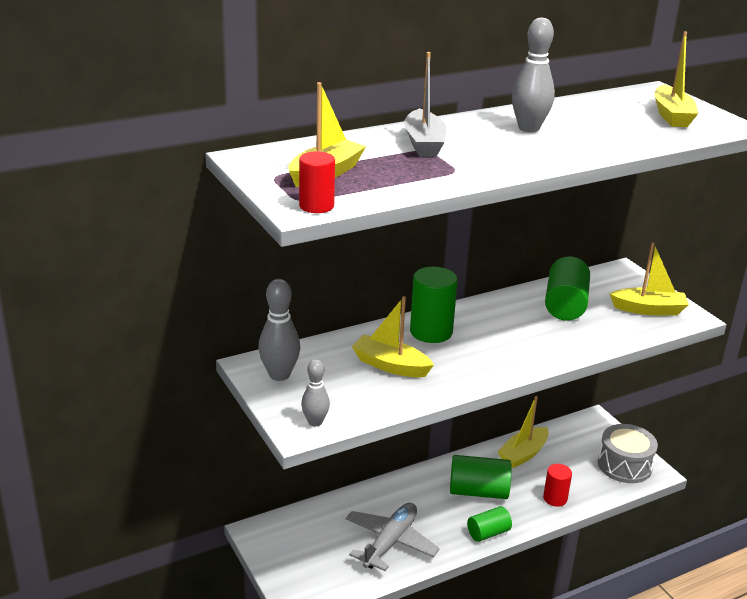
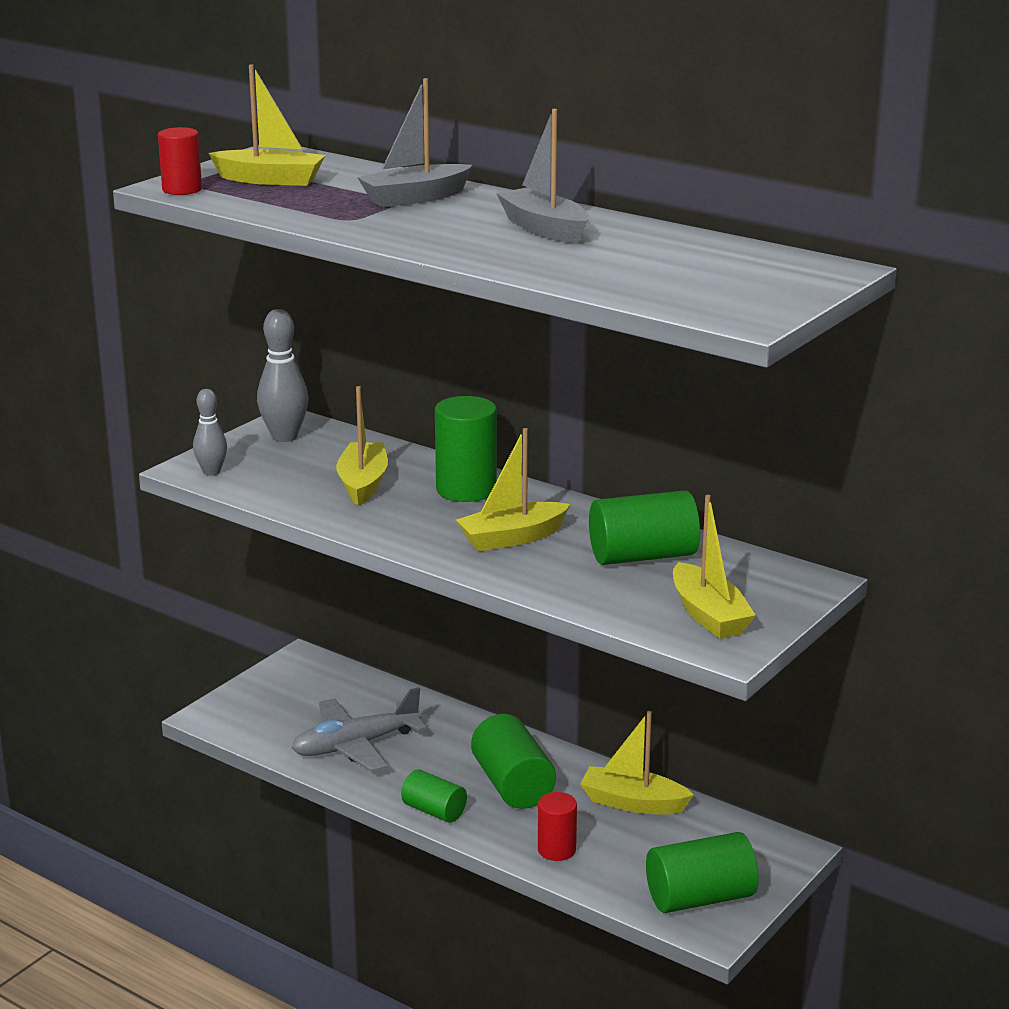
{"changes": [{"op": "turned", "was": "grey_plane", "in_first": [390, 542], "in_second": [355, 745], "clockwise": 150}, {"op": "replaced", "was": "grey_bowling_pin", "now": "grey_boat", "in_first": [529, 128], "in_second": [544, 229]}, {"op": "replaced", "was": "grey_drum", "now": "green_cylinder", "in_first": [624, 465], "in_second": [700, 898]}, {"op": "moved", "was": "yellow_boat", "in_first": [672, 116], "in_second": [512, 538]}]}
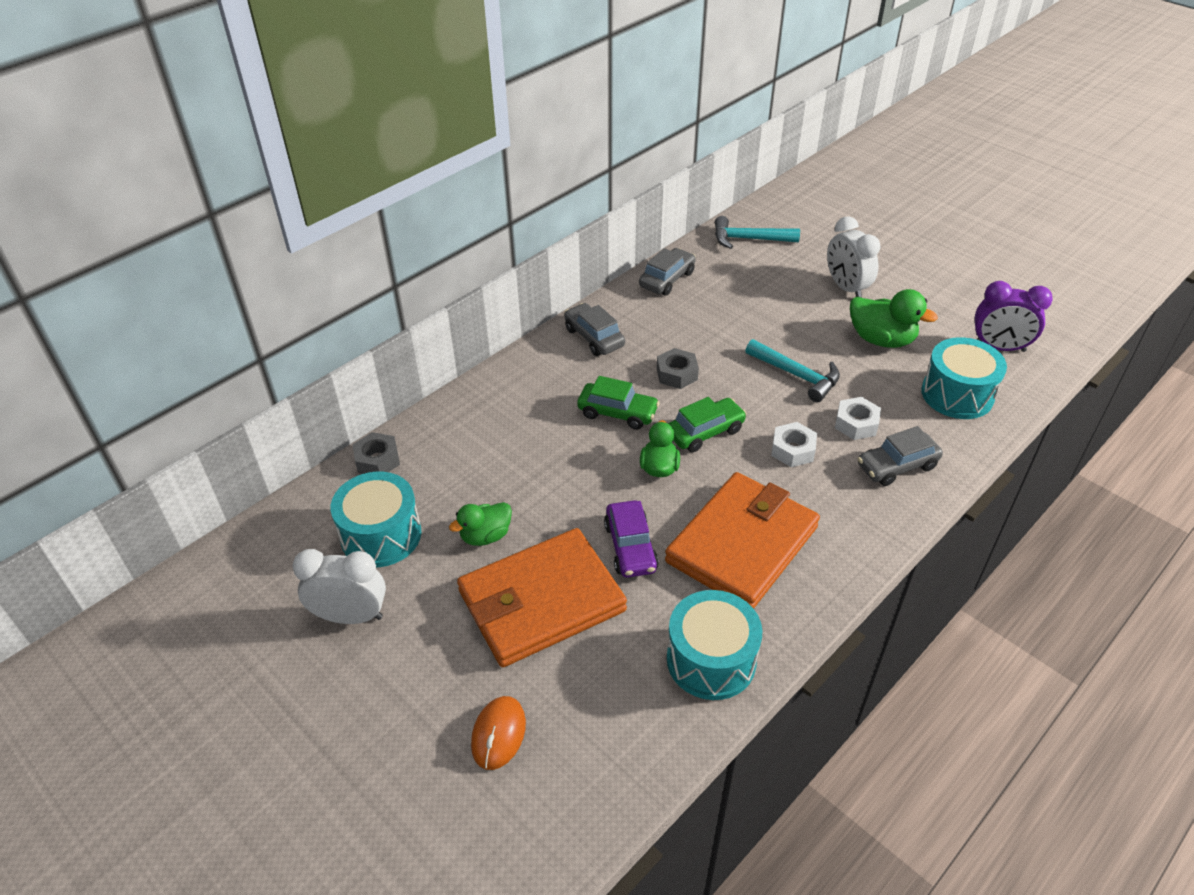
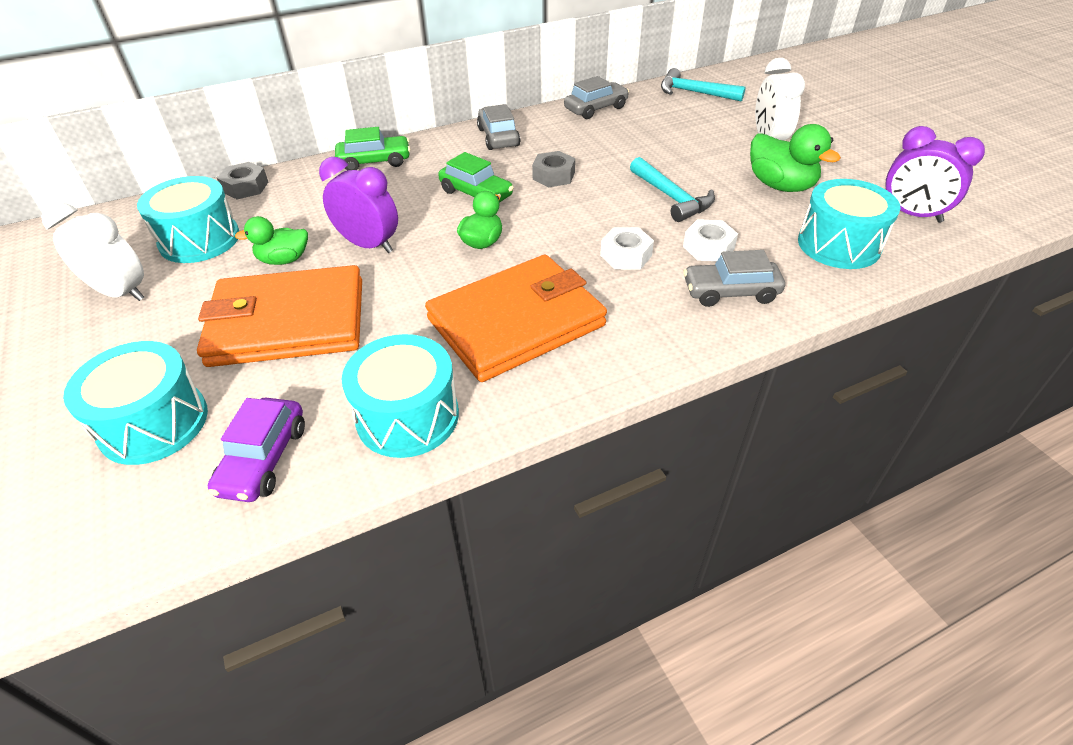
{"changes": [{"op": "replaced", "was": "orange_mouse", "now": "turquoise_drum", "in_first": [498, 734], "in_second": [154, 423]}, {"op": "moved", "was": "purple_car", "in_first": [630, 547], "in_second": [264, 459]}, {"op": "moved", "was": "green_car", "in_first": [705, 432], "in_second": [374, 161]}, {"op": "added", "now": "purple_clock", "in_second": [369, 245]}]}
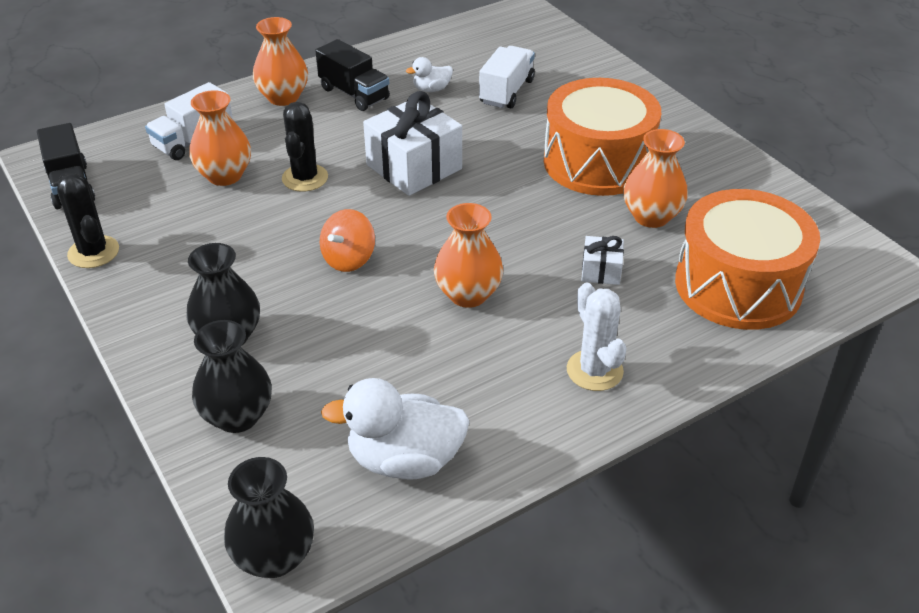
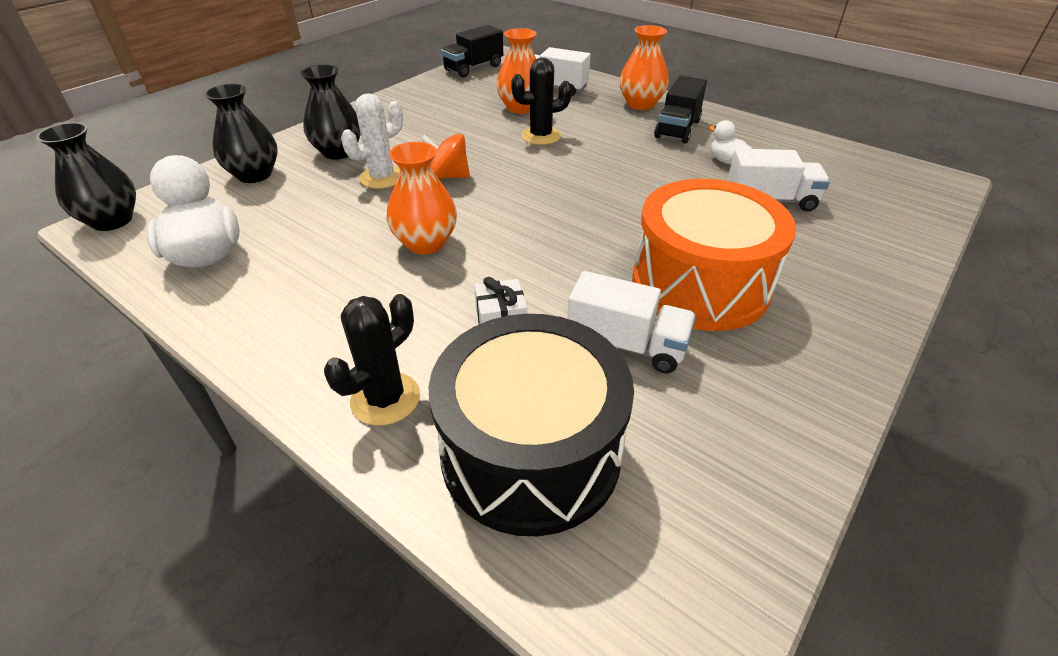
{"changes": [{"op": "moved", "was": "black_cactus", "in_first": [93, 252], "in_second": [385, 399]}, {"op": "removed", "was": "white_gift", "in_first": [414, 167]}, {"op": "moved", "was": "white_cactus", "in_first": [594, 370], "in_second": [382, 178]}, {"op": "replaced", "was": "orange_vase", "now": "white_truck", "in_first": [651, 216], "in_second": [626, 345]}, {"op": "recoloured", "was": "orange_drum", "now": "black_drum", "in_first": [738, 285], "in_second": [530, 452]}]}
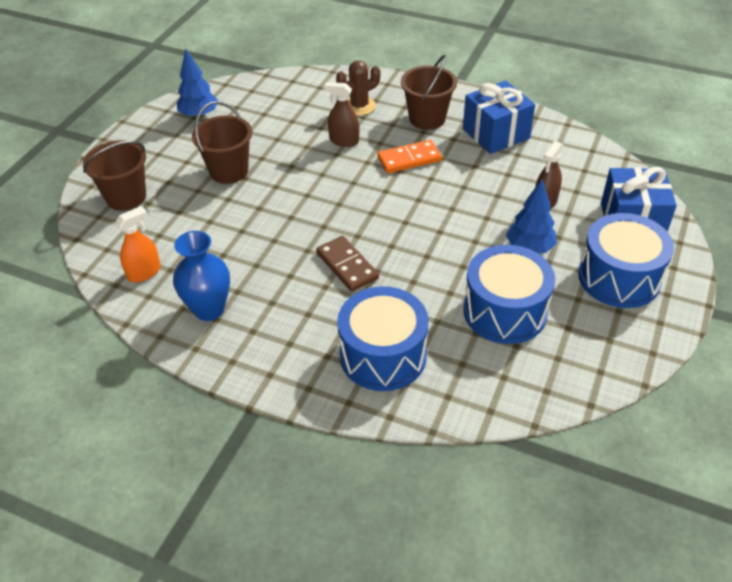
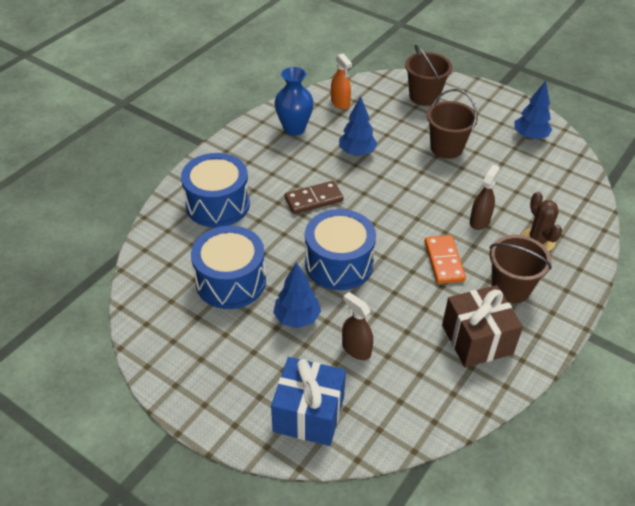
{"changes": [{"op": "recoloured", "was": "blue_gift", "now": "brown_gift", "in_first": [496, 134], "in_second": [477, 339]}, {"op": "moved", "was": "blue_drum", "in_first": [619, 277], "in_second": [339, 263]}, {"op": "added", "now": "blue_tree", "in_second": [356, 152]}]}
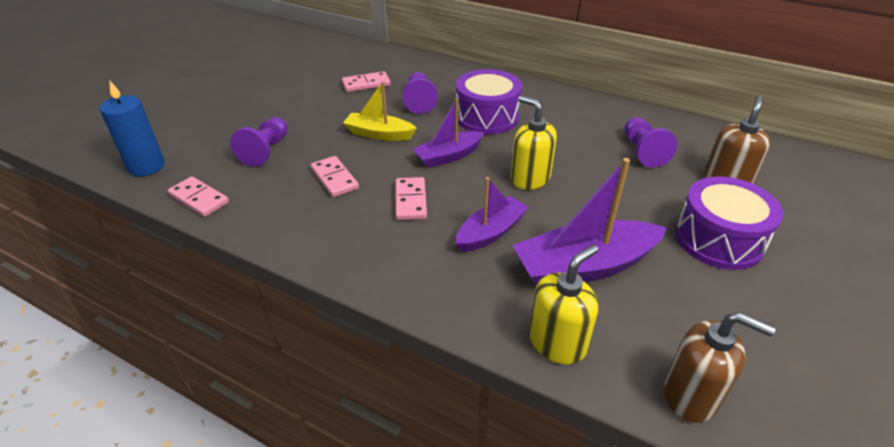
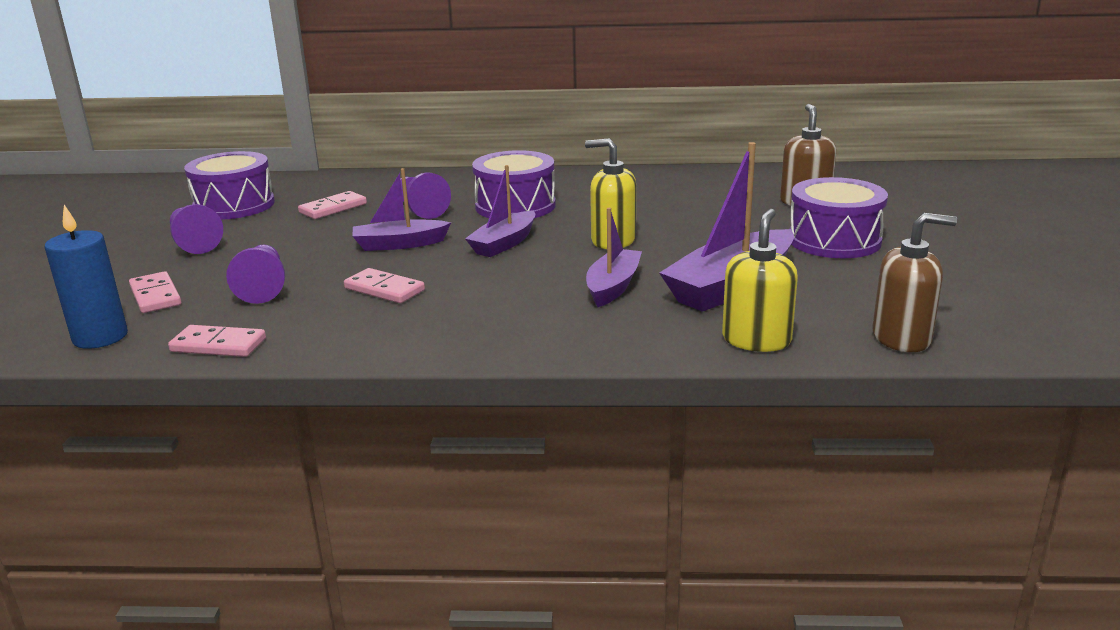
{"changes": [{"op": "recoloured", "was": "yellow_boat", "now": "purple_boat", "in_first": [379, 134], "in_second": [399, 244]}, {"op": "moved", "was": "pink_domino", "in_first": [411, 201], "in_second": [156, 296]}, {"op": "moved", "was": "purple_pawn", "in_first": [642, 151], "in_second": [194, 243]}, {"op": "added", "now": "purple_drum", "in_second": [234, 205]}]}
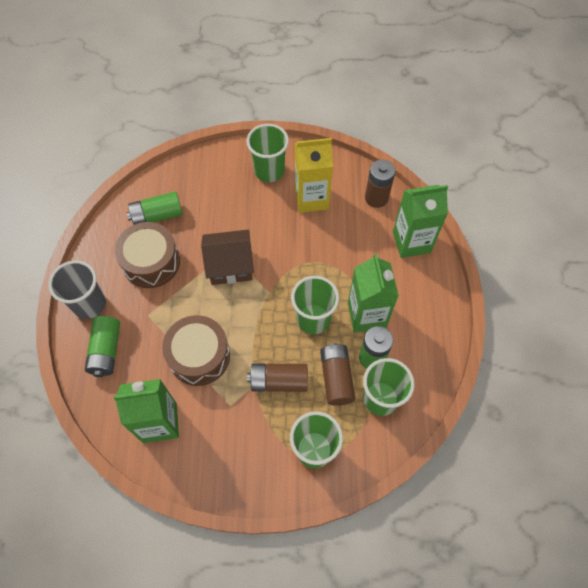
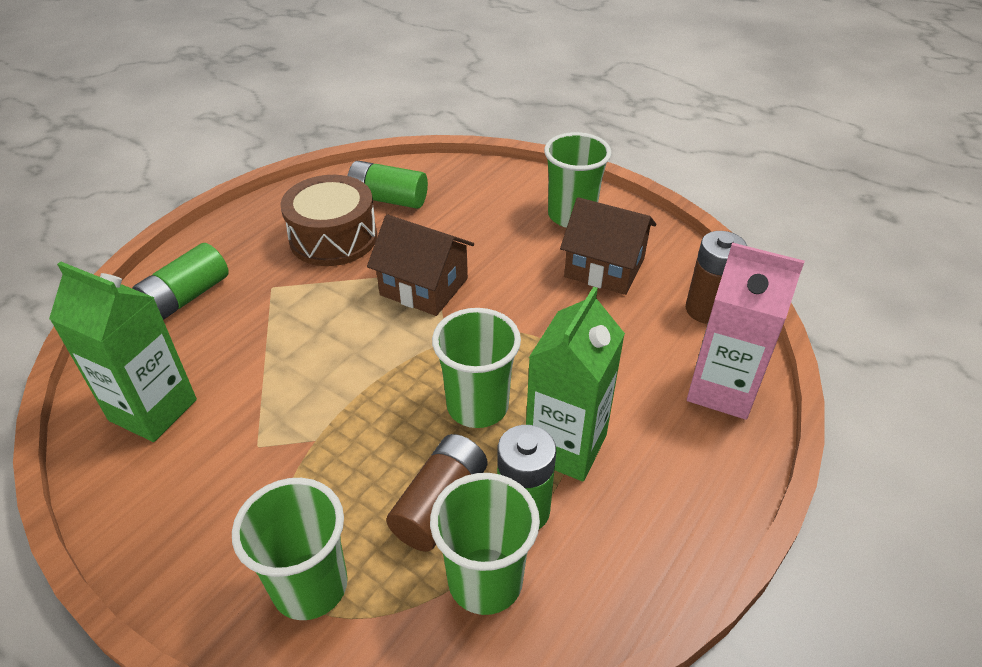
{"changes": [{"op": "removed", "was": "grey_cup", "in_first": [89, 304]}, {"op": "removed", "was": "brown_drum", "in_first": [199, 356]}, {"op": "removed", "was": "brown_battery", "in_first": [278, 381]}, {"op": "replaced", "was": "yellow_carton", "now": "brown_house", "in_first": [311, 198], "in_second": [604, 268]}, {"op": "recoloured", "was": "green_carton", "now": "pink_carton", "in_first": [411, 242], "in_second": [722, 389]}]}
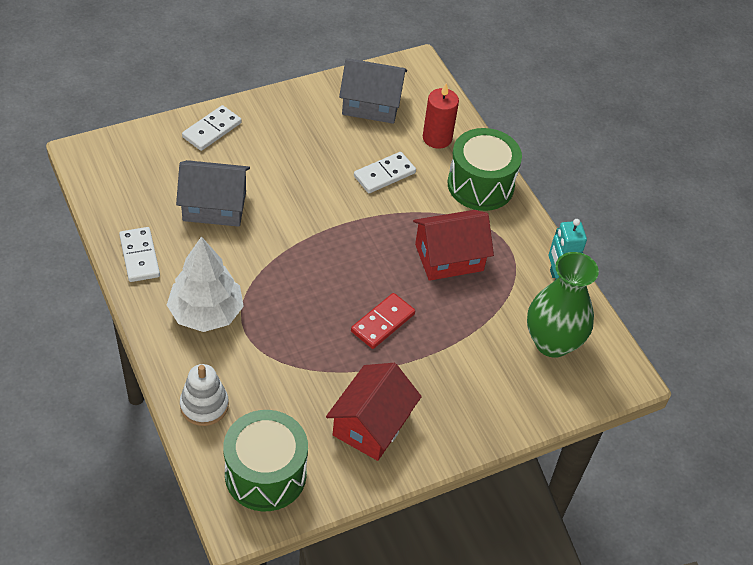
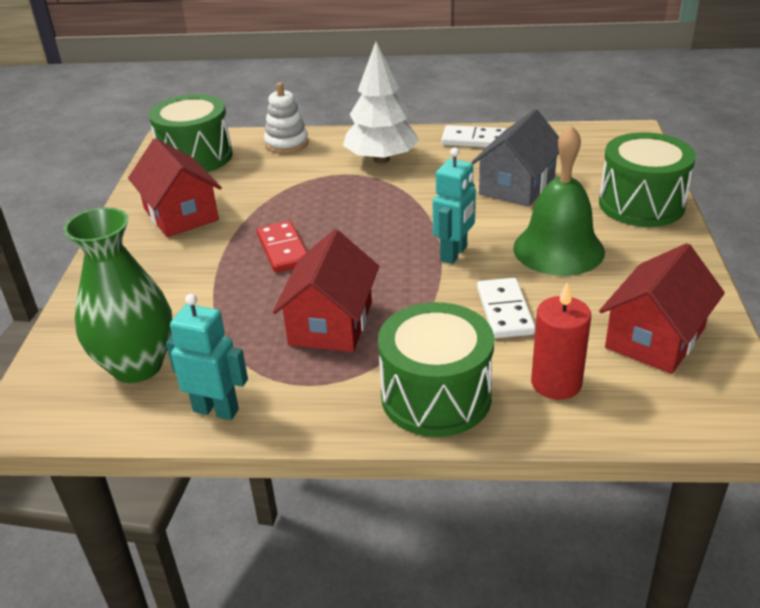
{"changes": [{"op": "replaced", "was": "white_domino", "now": "green_drum", "in_first": [212, 130], "in_second": [641, 204]}, {"op": "recoloured", "was": "grey_house", "now": "red_house", "in_first": [371, 104], "in_second": [655, 338]}, {"op": "added", "now": "turquoise_robot", "in_second": [454, 254]}, {"op": "added", "now": "green_bell", "in_second": [558, 249]}]}
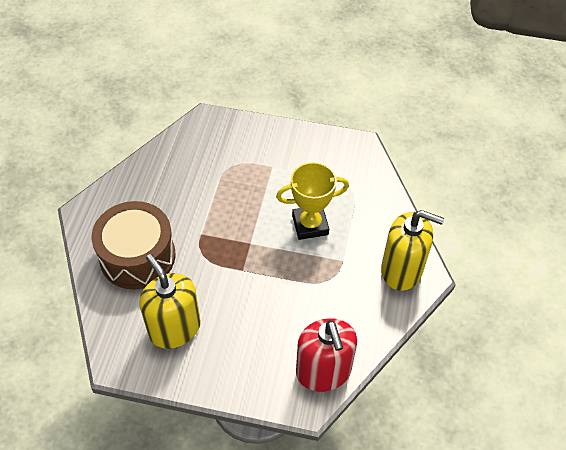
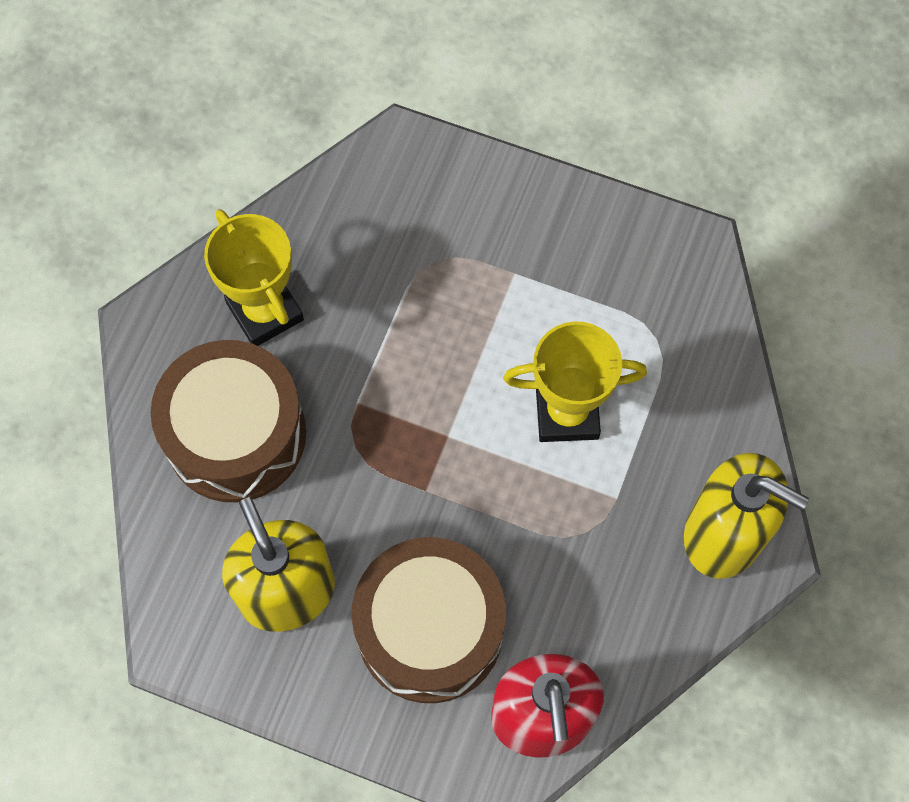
{"changes": [{"op": "added", "now": "yellow_trophy", "in_second": [264, 311]}, {"op": "added", "now": "brown_drum", "in_second": [430, 629]}]}
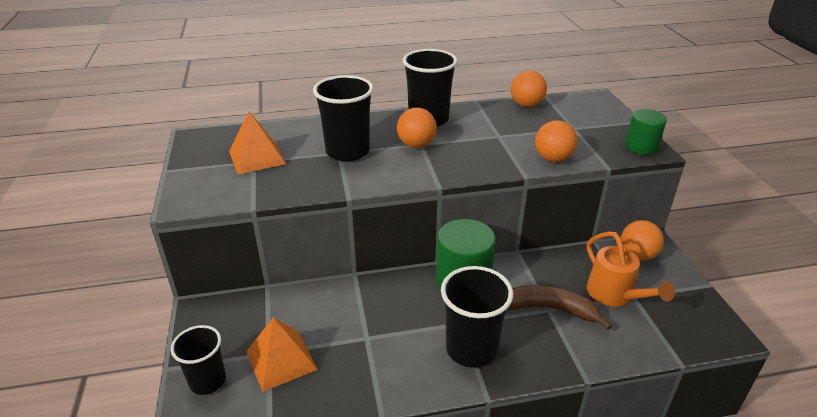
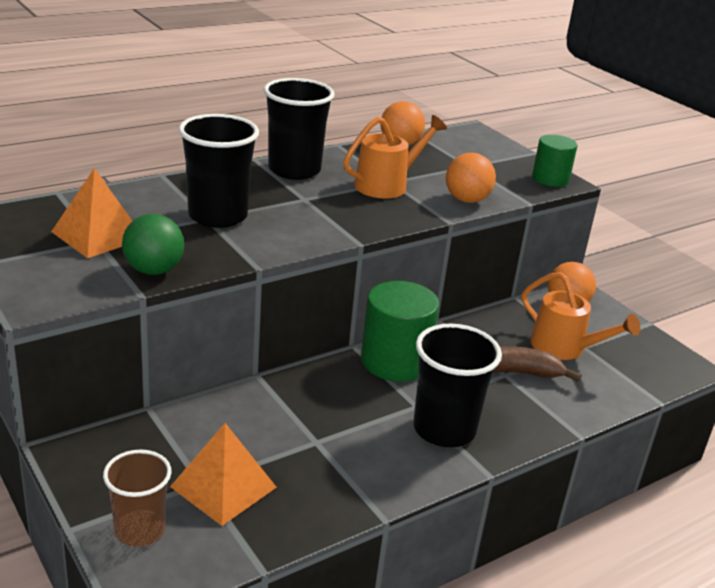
{"changes": [{"op": "recoloured", "was": "black_cup", "now": "brown_cup", "in_first": [207, 381], "in_second": [140, 530]}, {"op": "removed", "was": "orange_ball", "in_first": [416, 145]}, {"op": "added", "now": "green_ball", "in_second": [154, 270]}, {"op": "added", "now": "orange_watering_can", "in_second": [387, 185]}]}
